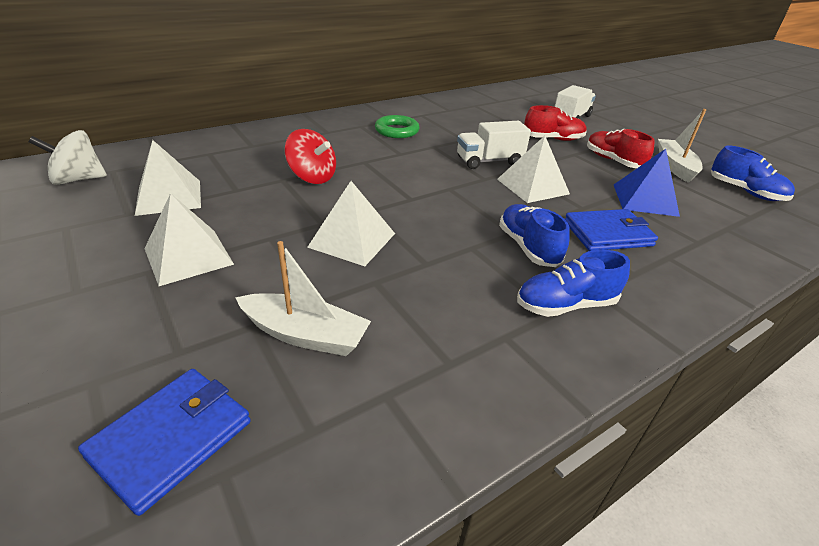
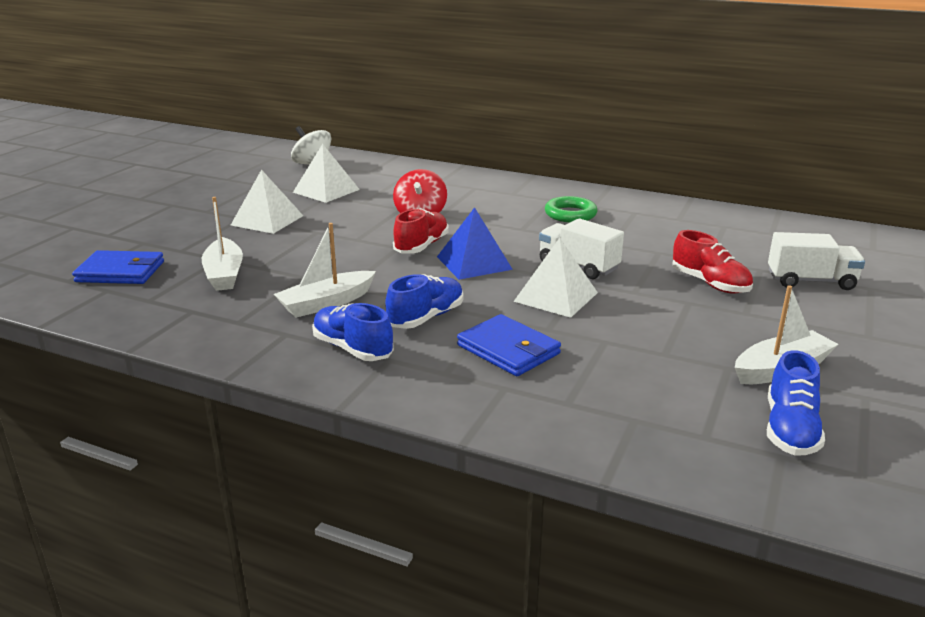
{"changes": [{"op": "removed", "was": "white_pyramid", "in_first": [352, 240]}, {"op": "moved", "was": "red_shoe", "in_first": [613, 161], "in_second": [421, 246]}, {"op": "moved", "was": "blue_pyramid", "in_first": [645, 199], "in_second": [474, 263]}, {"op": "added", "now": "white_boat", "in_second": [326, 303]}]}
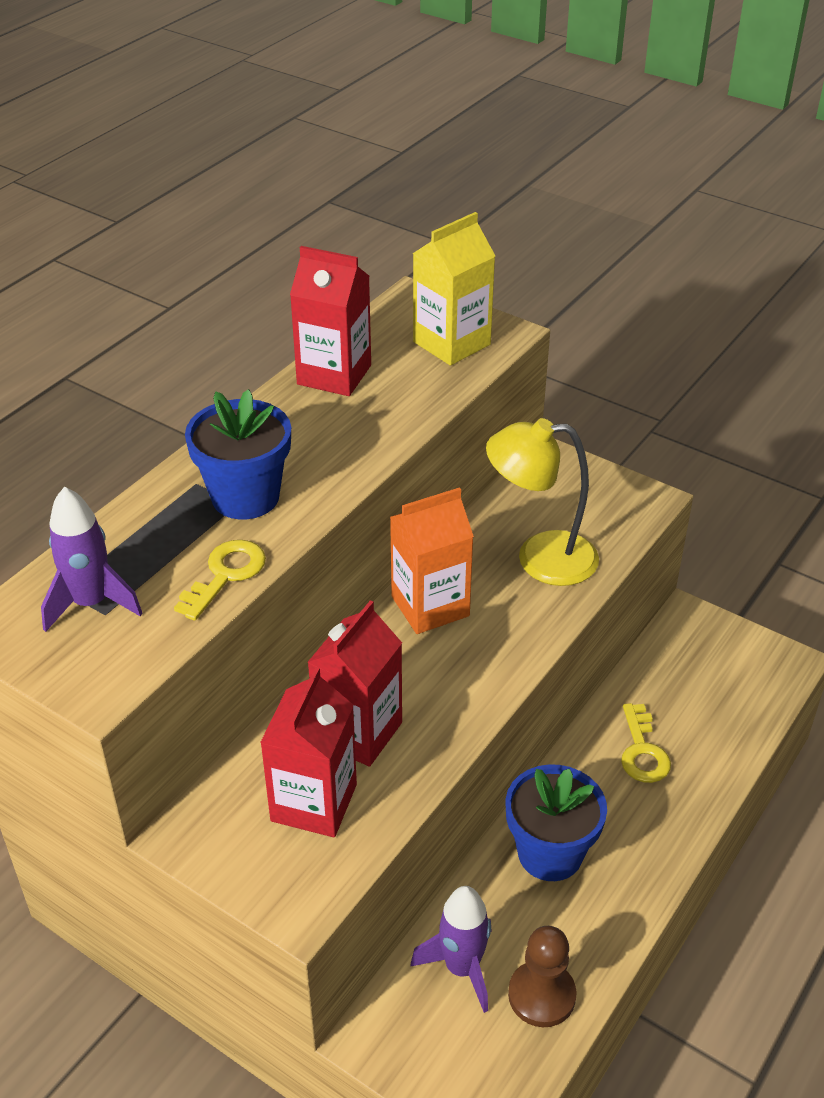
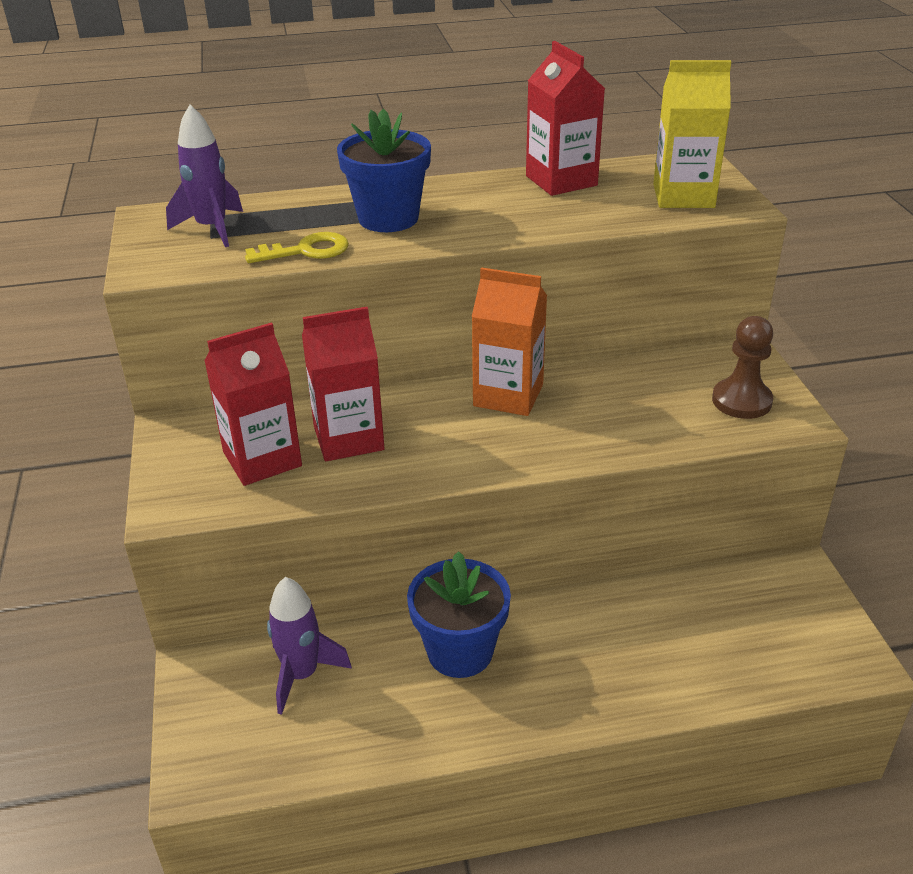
{"changes": [{"op": "removed", "was": "yellow_lamp", "in_first": [540, 558]}, {"op": "moved", "was": "brown_pawn", "in_first": [541, 995], "in_second": [741, 401]}, {"op": "removed", "was": "yellow_key", "in_first": [642, 751]}]}
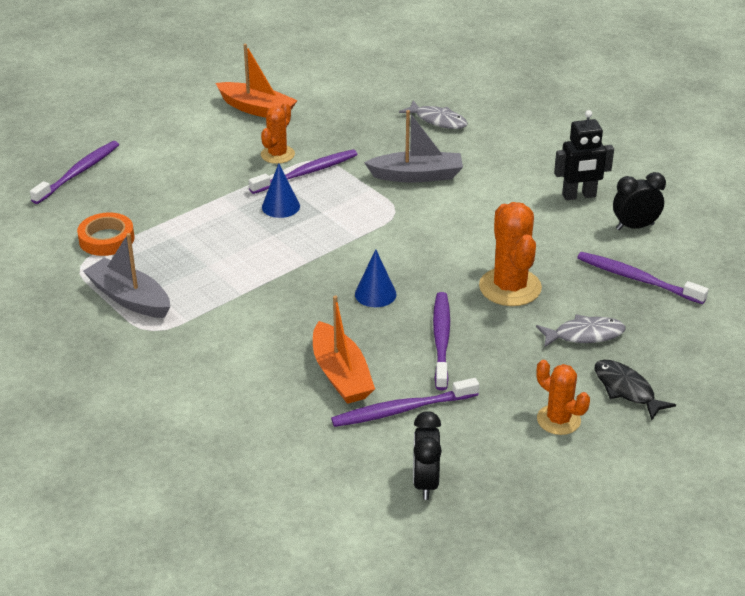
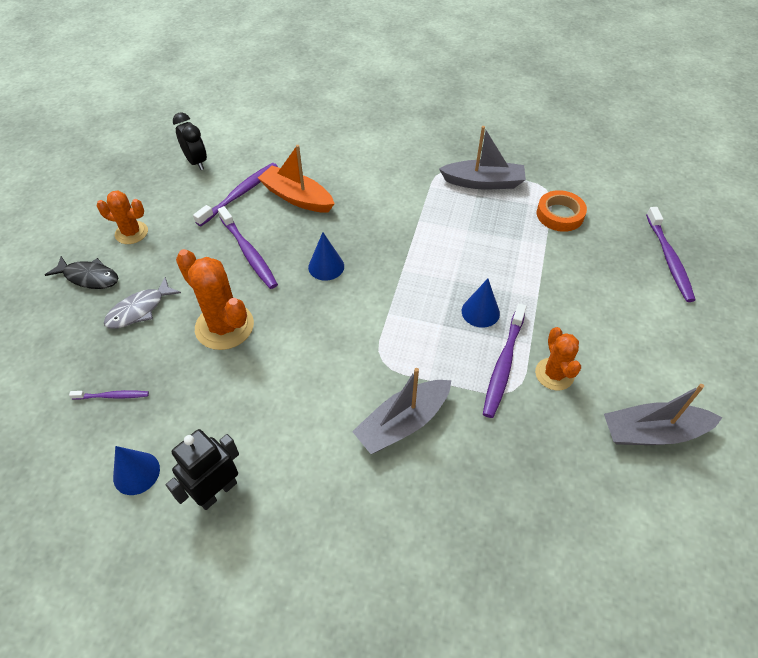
{"changes": [{"op": "recoloured", "was": "orange_boat", "now": "grey_boat", "in_first": [257, 109], "in_second": [652, 432]}, {"op": "removed", "was": "grey_fish", "in_first": [438, 120]}, {"op": "resized", "was": "purple_toothbrush", "in_first": [636, 279], "in_second": [113, 396], "ratio": 0.54}, {"op": "replaced", "was": "black_clock", "now": "blue_cone", "in_first": [635, 227], "in_second": [136, 473]}]}
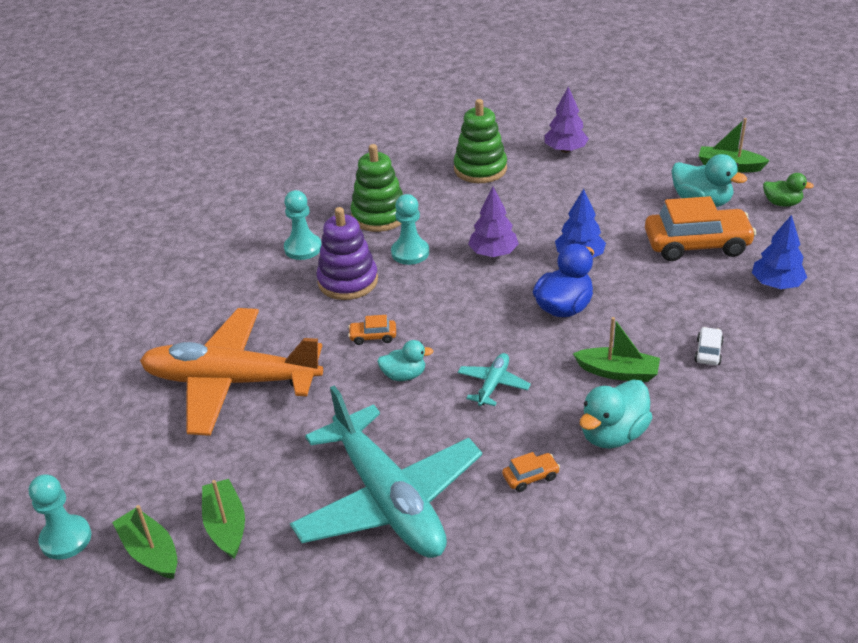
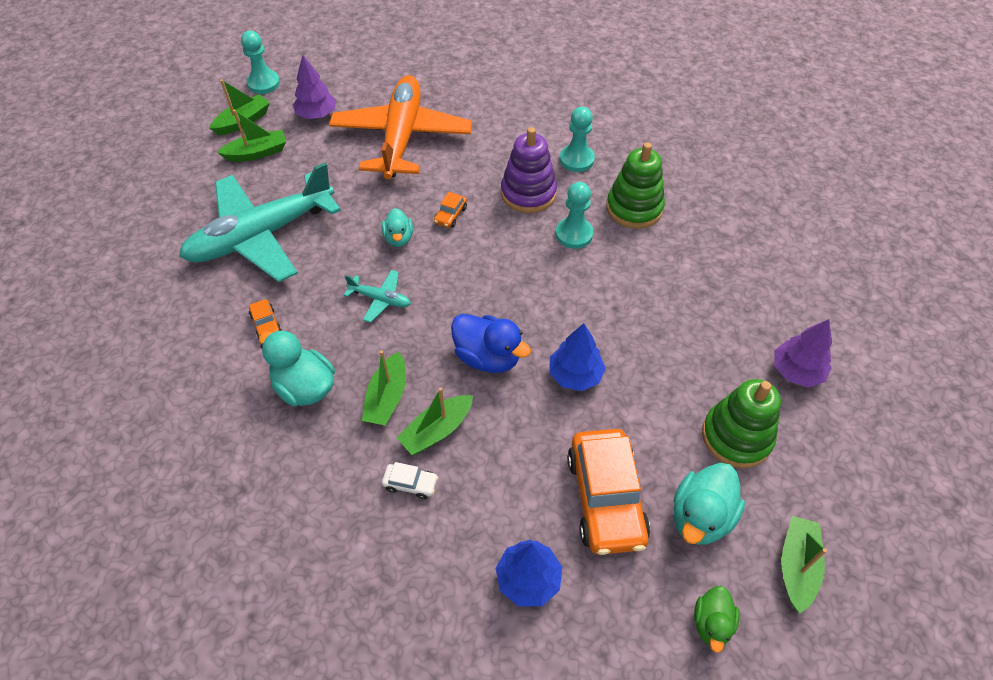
{"changes": [{"op": "turned", "was": "orange_car", "in_first": [373, 336], "in_second": [450, 215], "clockwise": -150}, {"op": "moved", "was": "green_stacking_toy", "in_first": [480, 169], "in_second": [736, 437]}, {"op": "moved", "was": "purple_tree", "in_first": [493, 253], "in_second": [317, 115]}, {"op": "added", "now": "green_boat", "in_second": [437, 430]}]}
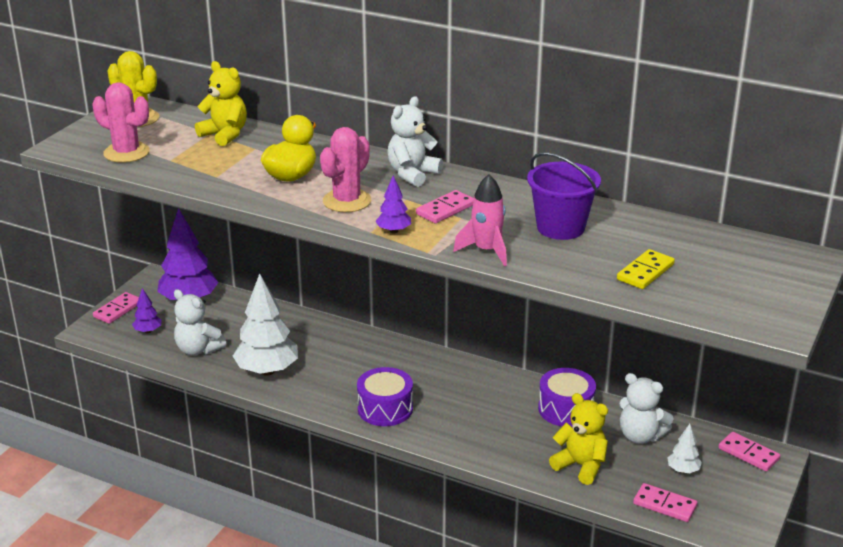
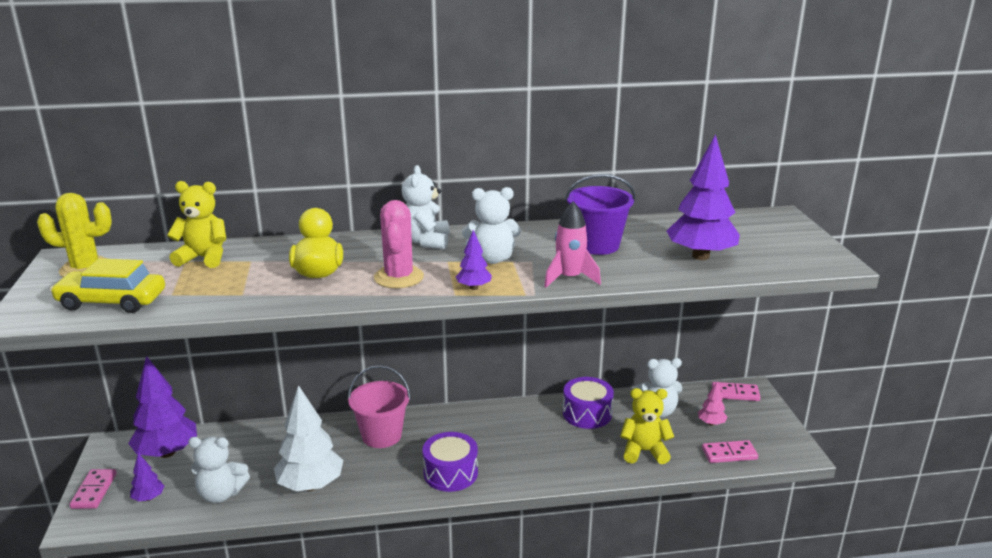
{"changes": [{"op": "replaced", "was": "pink_cactus", "now": "yellow_car", "in_first": [126, 153], "in_second": [112, 301]}, {"op": "replaced", "was": "pink_domino", "now": "white_teddy_bear", "in_first": [445, 209], "in_second": [492, 259]}, {"op": "replaced", "was": "yellow_domino", "now": "purple_tree", "in_first": [645, 272], "in_second": [700, 256]}, {"op": "recoloured", "was": "white_tree", "now": "pink_tree", "in_first": [683, 470], "in_second": [711, 423]}, {"op": "added", "now": "pink_bucket", "in_second": [381, 435]}]}
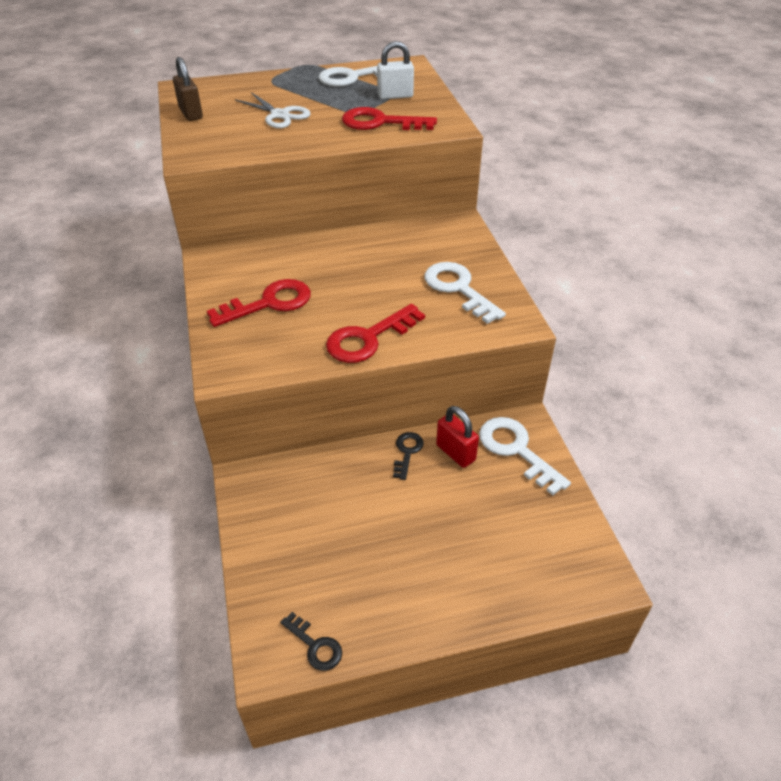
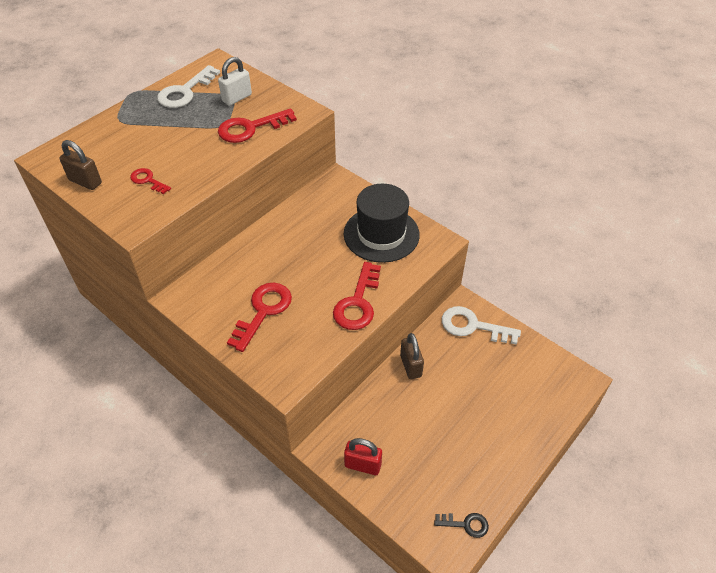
{"changes": [{"op": "removed", "was": "white_scissors", "in_first": [279, 115]}, {"op": "replaced", "was": "black_key", "now": "brown_padlock", "in_first": [407, 452], "in_second": [410, 366]}, {"op": "replaced", "was": "white_key", "now": "black_hat", "in_first": [458, 289], "in_second": [381, 234]}, {"op": "moved", "was": "red_padlock", "in_first": [455, 453], "in_second": [362, 465]}, {"op": "added", "now": "red_key", "in_second": [148, 180]}]}
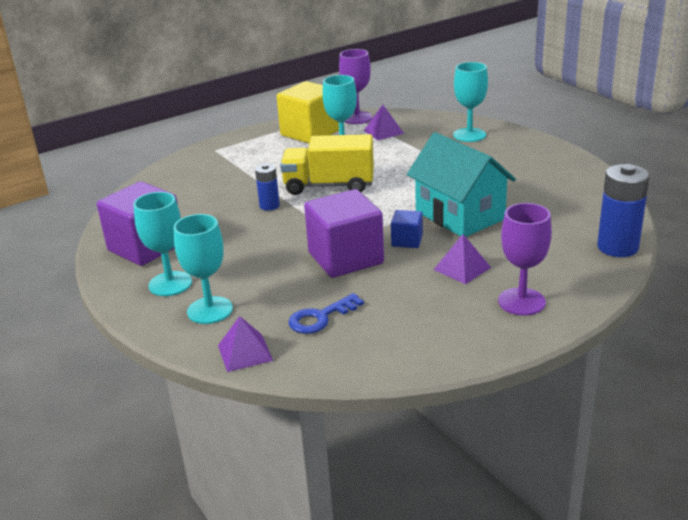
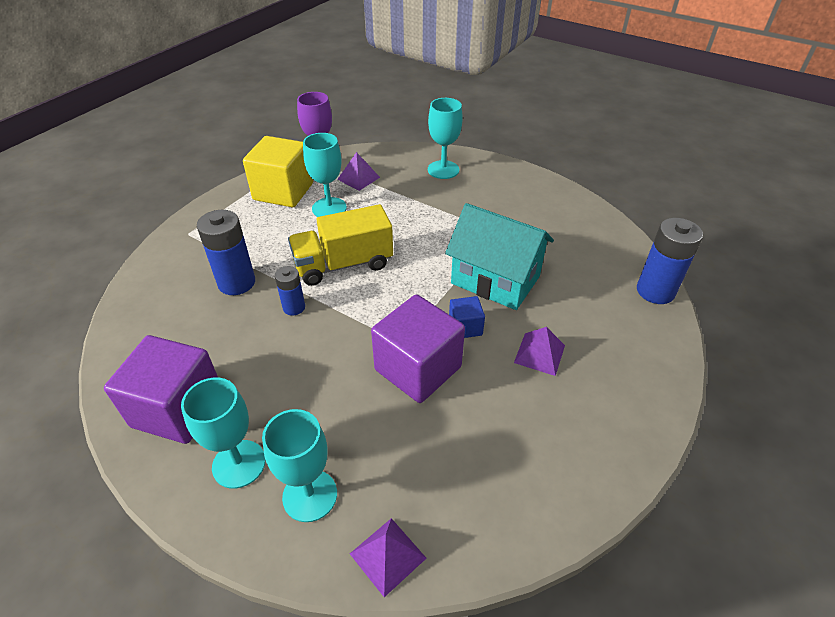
{"changes": [{"op": "removed", "was": "blue_key", "in_first": [320, 317]}, {"op": "removed", "was": "purple_goblet", "in_first": [521, 302]}, {"op": "added", "now": "blue_battery", "in_second": [236, 282]}]}
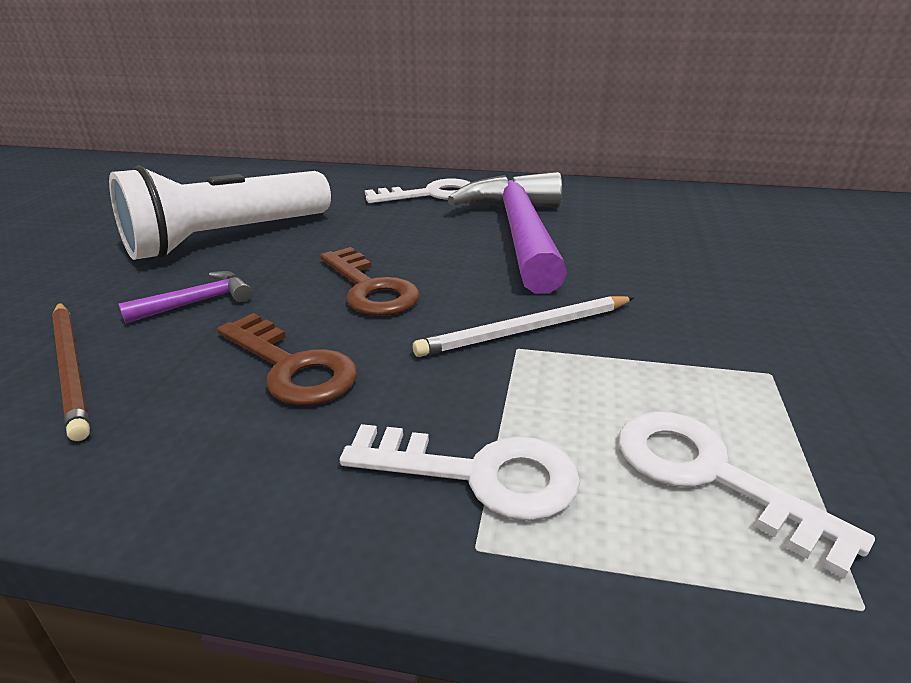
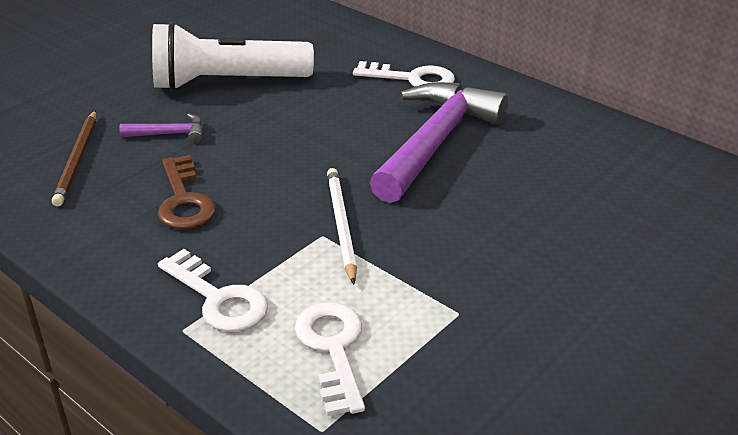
{"changes": [{"op": "removed", "was": "brown_key", "in_first": [370, 289]}, {"op": "turned", "was": "white_pencil", "in_first": [525, 330], "in_second": [341, 225], "clockwise": 75}]}
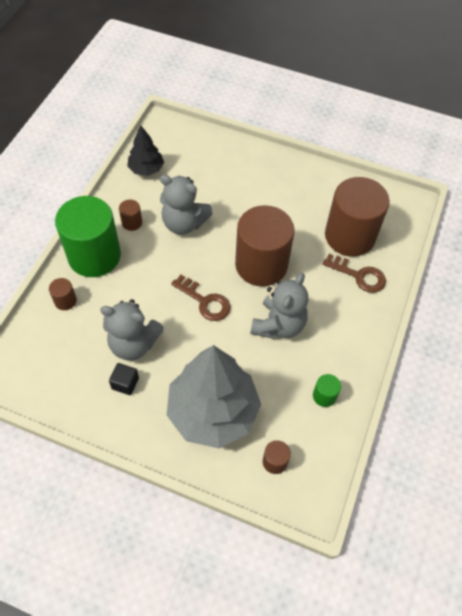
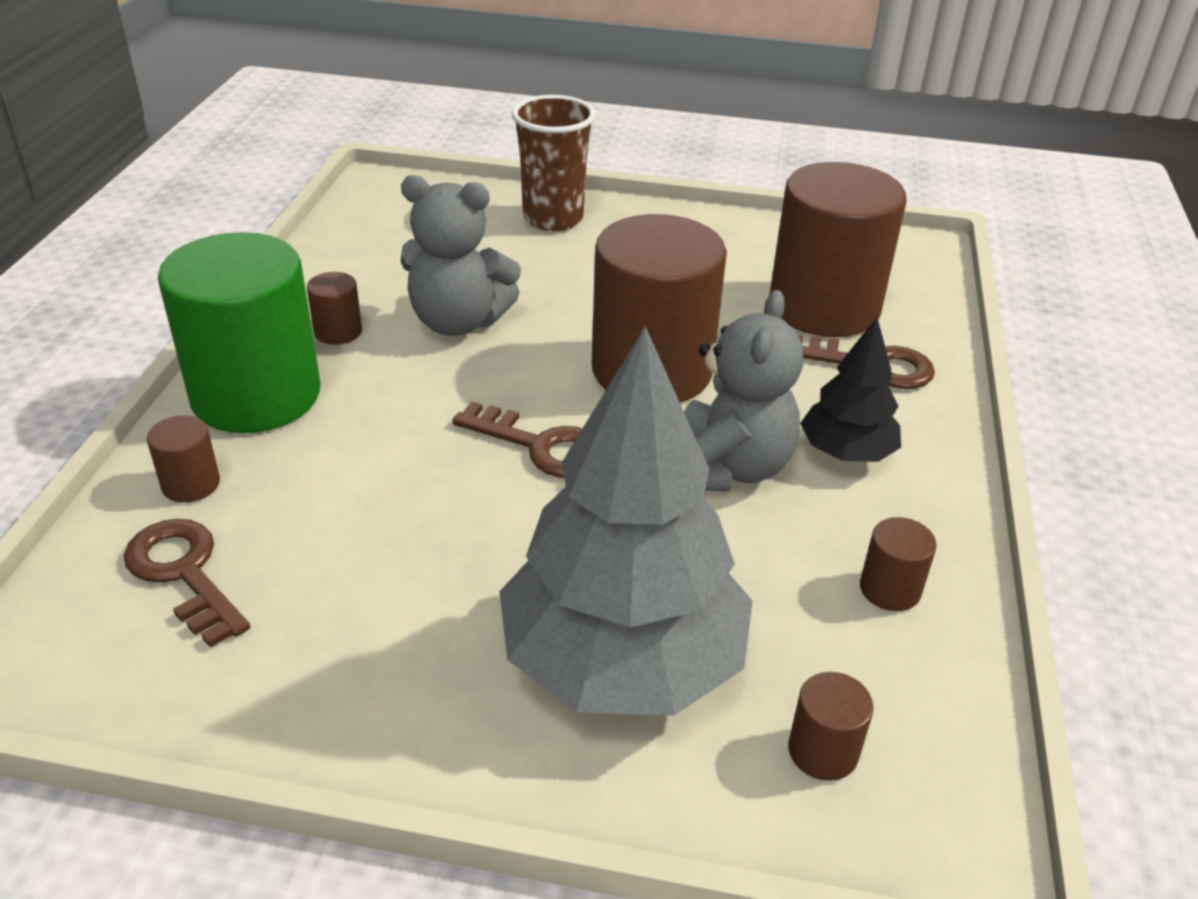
{"changes": [{"op": "removed", "was": "grey_teddy_bear", "in_first": [133, 344]}, {"op": "removed", "was": "black_cube", "in_first": [125, 383]}, {"op": "moved", "was": "black_tree", "in_first": [146, 169], "in_second": [846, 452]}, {"op": "recoloured", "was": "green_cylinder", "now": "brown_cylinder", "in_first": [324, 396], "in_second": [890, 589]}, {"op": "added", "now": "brown_key", "in_second": [184, 573]}, {"op": "added", "now": "brown_cup", "in_second": [553, 218]}]}
